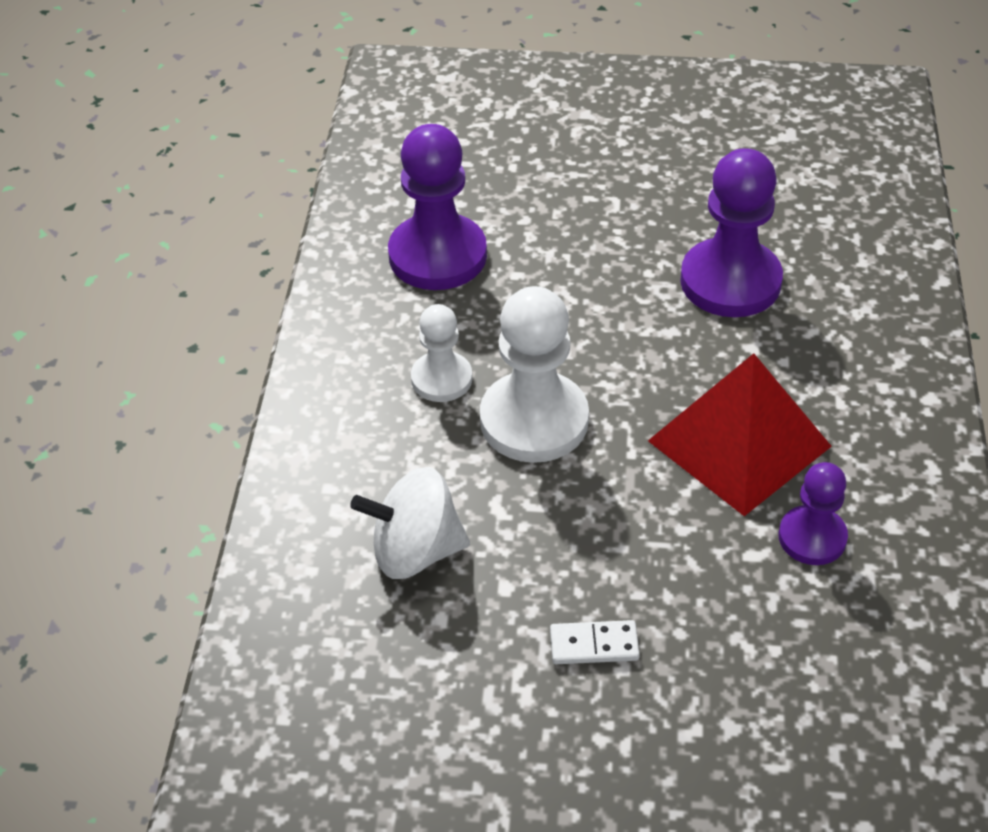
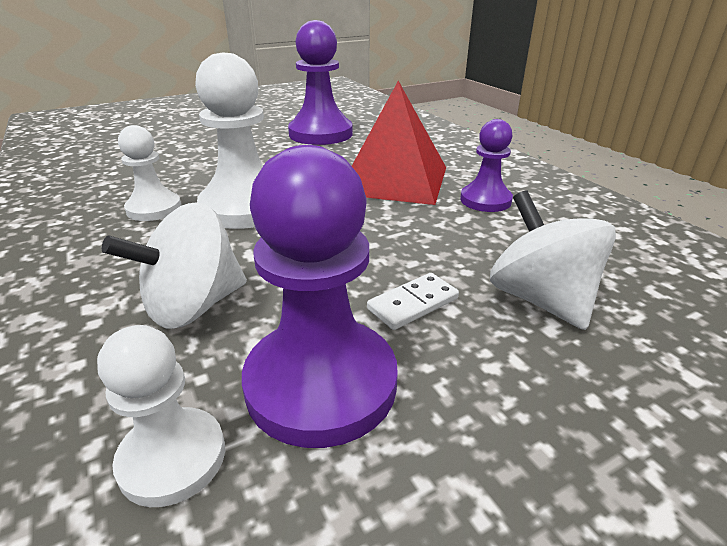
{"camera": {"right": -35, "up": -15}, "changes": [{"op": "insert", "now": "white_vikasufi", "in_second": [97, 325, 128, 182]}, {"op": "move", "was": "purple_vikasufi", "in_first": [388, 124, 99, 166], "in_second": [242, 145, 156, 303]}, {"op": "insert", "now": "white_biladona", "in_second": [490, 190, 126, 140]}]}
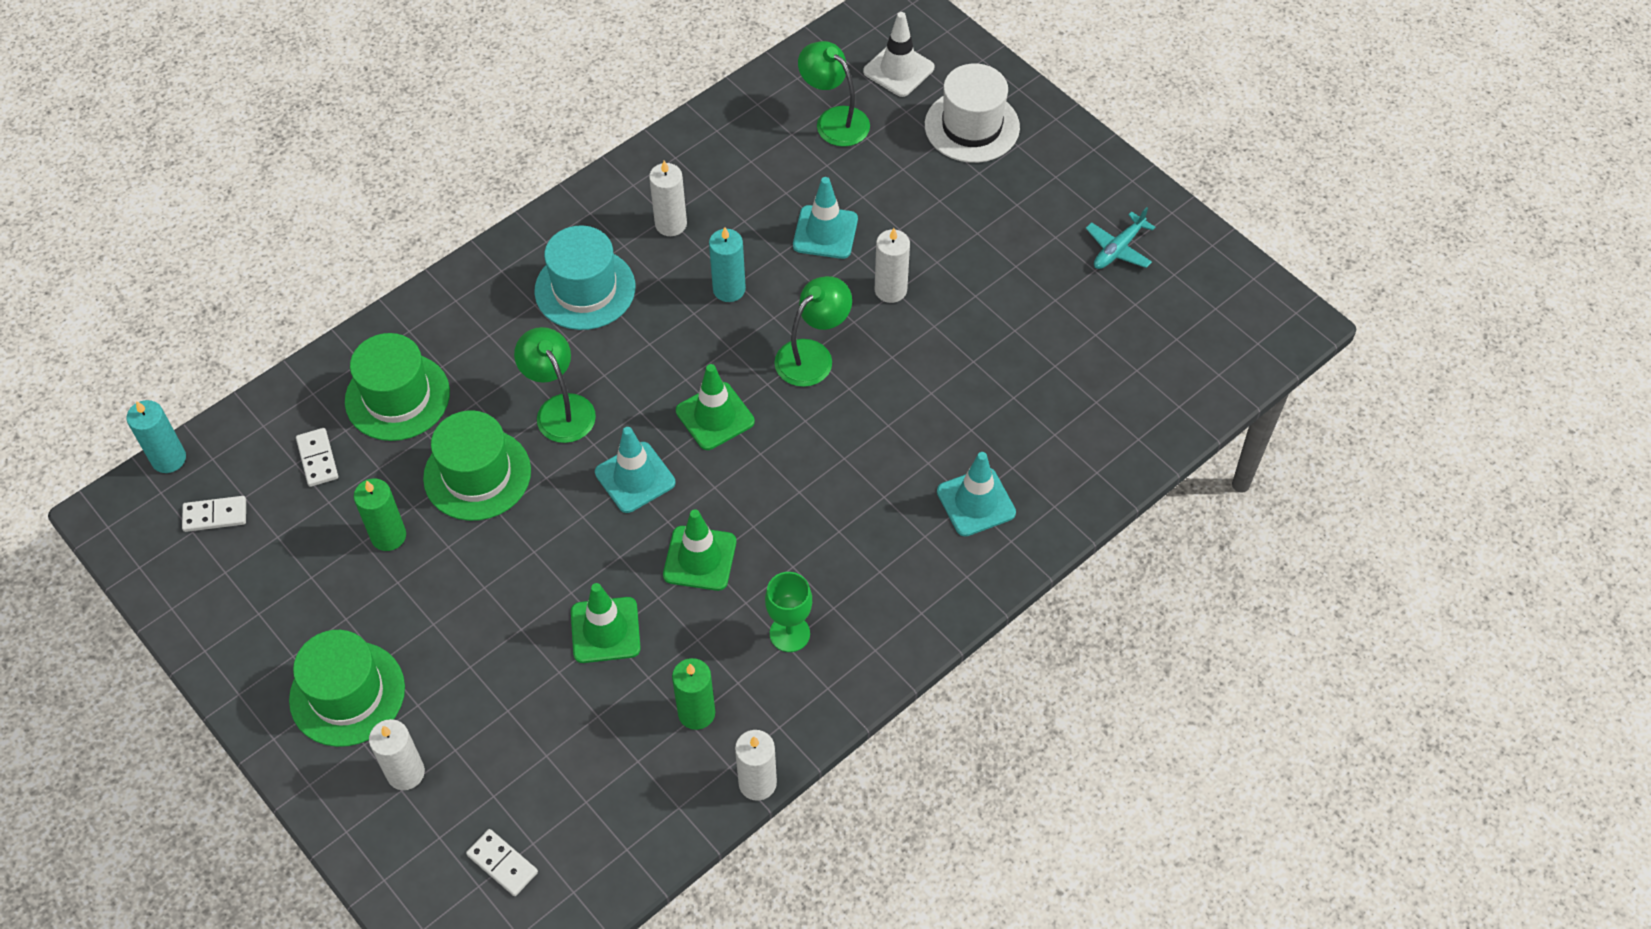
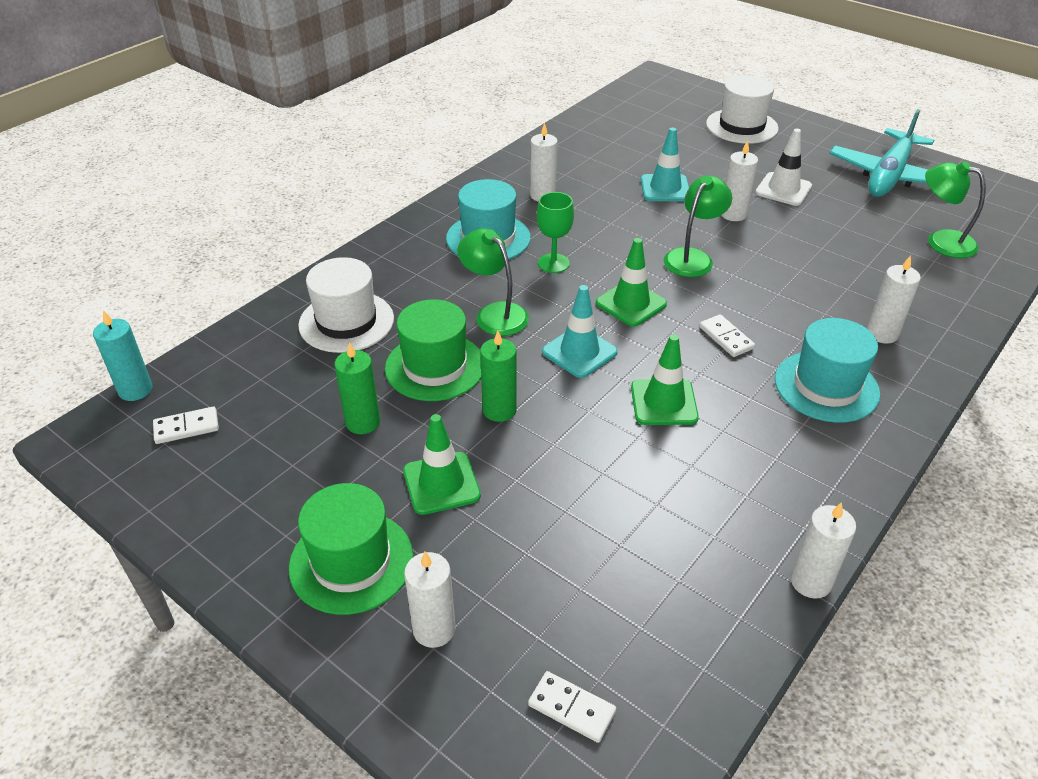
{"camera": {"right": -10, "up": -15}, "changes": [{"op": "recolor", "was": "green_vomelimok", "now": "white_vomelimok", "in_first": [345, 333, 105, 108], "in_second": [298, 257, 96, 96]}, {"op": "move", "was": "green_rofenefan", "in_first": [571, 583, 70, 80], "in_second": [403, 414, 78, 101]}, {"op": "move", "was": "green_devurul", "in_first": [672, 658, 43, 72], "in_second": [480, 331, 37, 91]}, {"op": "move", "was": "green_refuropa", "in_first": [765, 572, 47, 80], "in_second": [537, 192, 37, 81]}, {"op": "move", "was": "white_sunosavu", "in_first": [296, 428, 42, 59], "in_second": [699, 314, 56, 43]}, {"op": "move", "was": "white_rofenefan", "in_first": [863, 12, 72, 85], "in_second": [755, 129, 57, 77]}, {"op": "insert", "now": "turquoise_vomelimok", "in_second": [775, 318, 105, 105]}, {"op": "resize", "was": "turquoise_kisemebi", "in_first": [1086, 207, 69, 62], "in_second": [829, 109, 105, 88], "ratio": 2.08}, {"op": "replace", "was": "turquoise_rofenefan", "now": "white_devurul", "in_first": [937, 452, 79, 85], "in_second": [867, 255, 54, 89]}, {"op": "move", "was": "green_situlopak", "in_first": [798, 41, 72, 106], "in_second": [925, 161, 61, 97]}, {"op": "delete", "was": "turquoise_devurul", "in_first": [709, 227, 37, 75]}]}
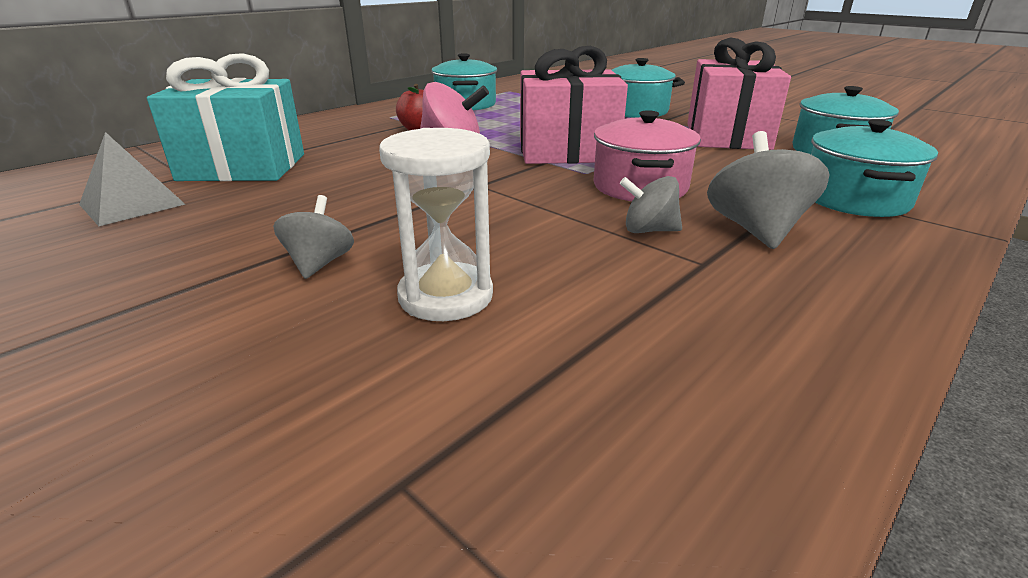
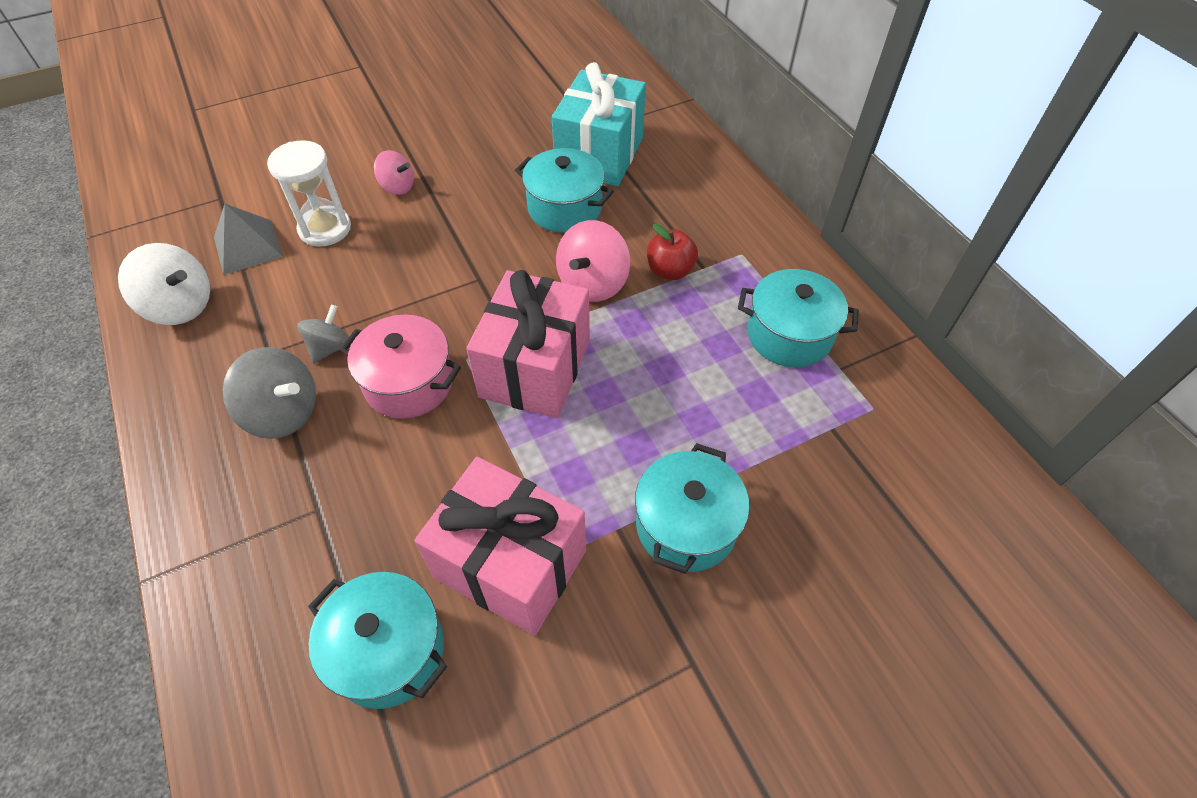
{"camera": {"right": 110, "up": 25}, "changes": [{"op": "insert", "now": "white_biladona", "in_second": [118, 243, 92, 82]}, {"op": "move", "was": "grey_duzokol", "in_first": [79, 132, 106, 94], "in_second": [214, 204, 69, 71]}, {"op": "recolor", "was": "grey_biladona", "now": "pink_biladona", "in_first": [273, 195, 81, 84], "in_second": [374, 150, 40, 45]}, {"op": "move", "was": "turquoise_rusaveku", "in_first": [811, 119, 127, 98], "in_second": [515, 148, 99, 85]}]}
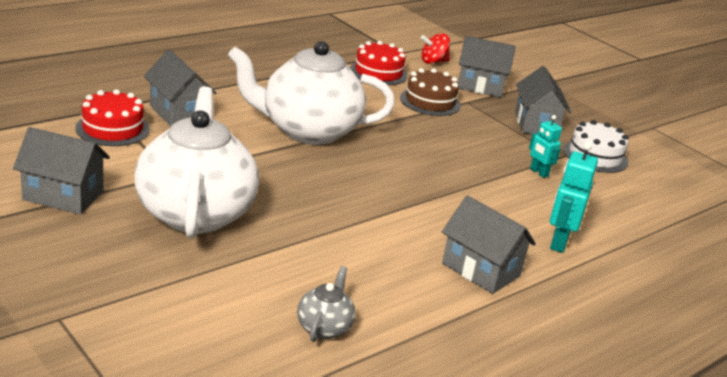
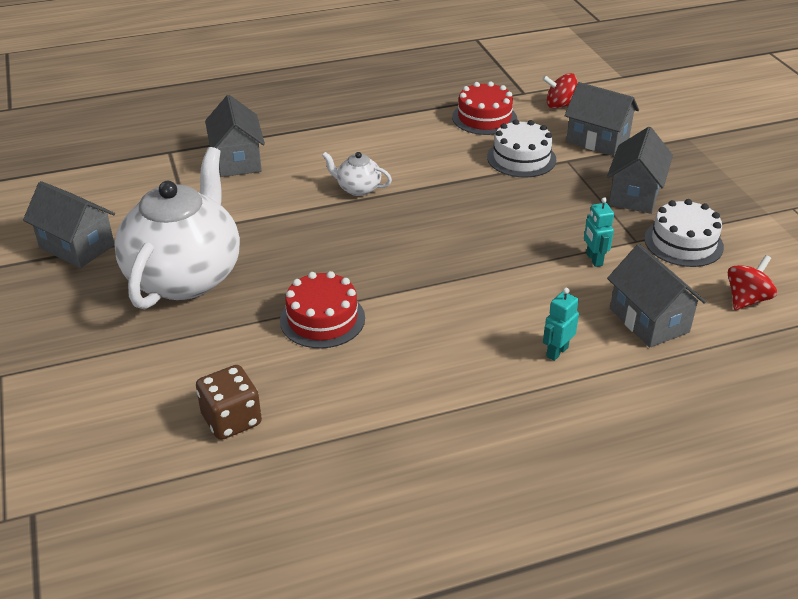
{"camera": {"right": 25, "up": 10}, "changes": [{"op": "replace", "was": "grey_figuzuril", "now": "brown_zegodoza", "in_first": [297, 266, 59, 76], "in_second": [196, 365, 66, 75]}, {"op": "move", "was": "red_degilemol", "in_first": [75, 89, 75, 57], "in_second": [280, 271, 85, 77]}, {"op": "resize", "was": "white_figuzuril", "in_first": [228, 41, 167, 104], "in_second": [322, 152, 70, 44], "ratio": 0.42}, {"op": "recolor", "was": "brown_degilemol", "now": "white_degilemol", "in_first": [400, 68, 61, 48], "in_second": [487, 119, 69, 59]}, {"op": "resize", "was": "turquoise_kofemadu", "in_first": [550, 142, 48, 111], "in_second": [543, 288, 36, 73], "ratio": 0.64}, {"op": "move", "was": "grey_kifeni", "in_first": [442, 195, 94, 99], "in_second": [607, 244, 99, 104]}, {"op": "insert", "now": "red_biladona", "in_second": [728, 255, 49, 55]}]}
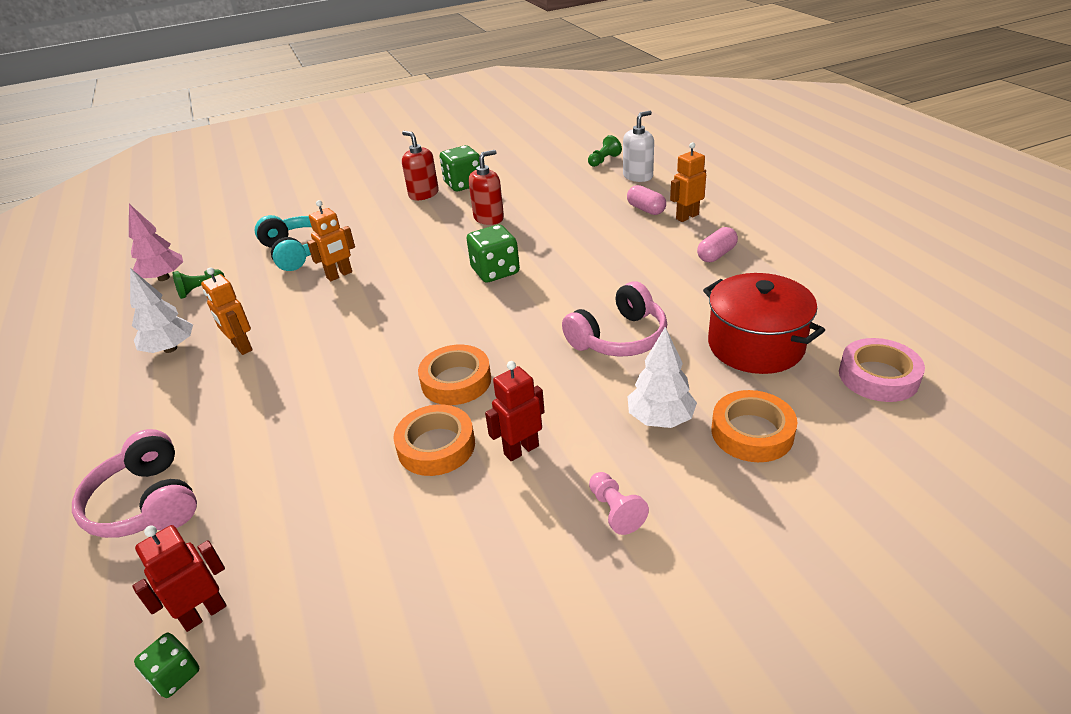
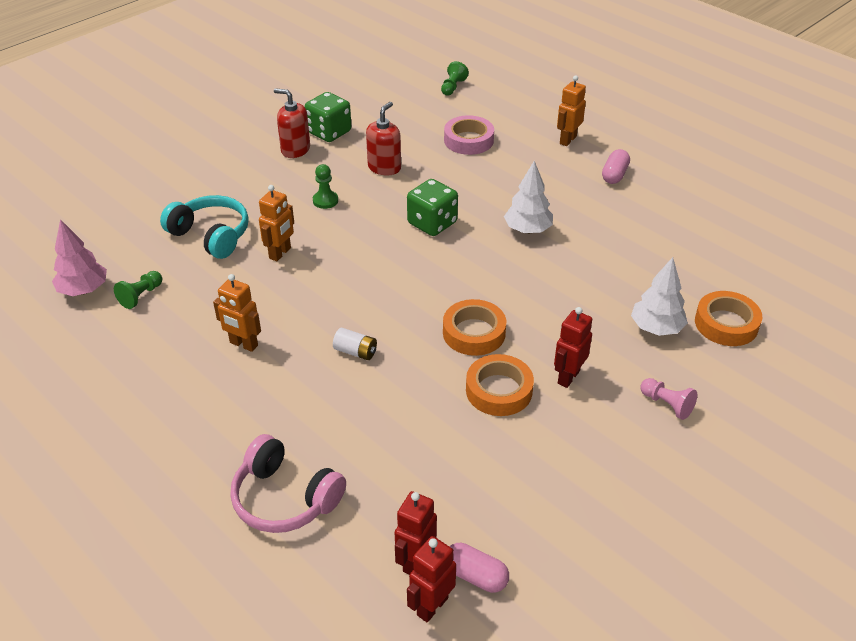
{"camera": {"right": -25, "up": 5}, "changes": [{"op": "insert", "now": "green_vikasufi", "in_second": [313, 164, 25, 45]}, {"op": "insert", "now": "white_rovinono", "in_second": [333, 328, 44, 32]}, {"op": "replace", "was": "green_zegodoza", "now": "red_kofemadu", "in_first": [134, 633, 65, 65], "in_second": [407, 536, 49, 87]}, {"op": "move", "was": "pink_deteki", "in_first": [839, 338, 86, 64], "in_second": [444, 115, 50, 40]}, {"op": "move", "was": "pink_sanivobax", "in_first": [627, 185, 39, 30], "in_second": [449, 543, 60, 50]}, {"op": "move", "was": "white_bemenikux", "in_first": [130, 268, 63, 85], "in_second": [504, 161, 49, 73]}, {"op": "delete", "was": "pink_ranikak", "in_first": [562, 281, 105, 76]}, {"op": "delete", "was": "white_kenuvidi", "in_first": [623, 111, 31, 71]}, {"op": "delete", "was": "red_rusaveku", "in_first": [703, 273, 122, 101]}]}
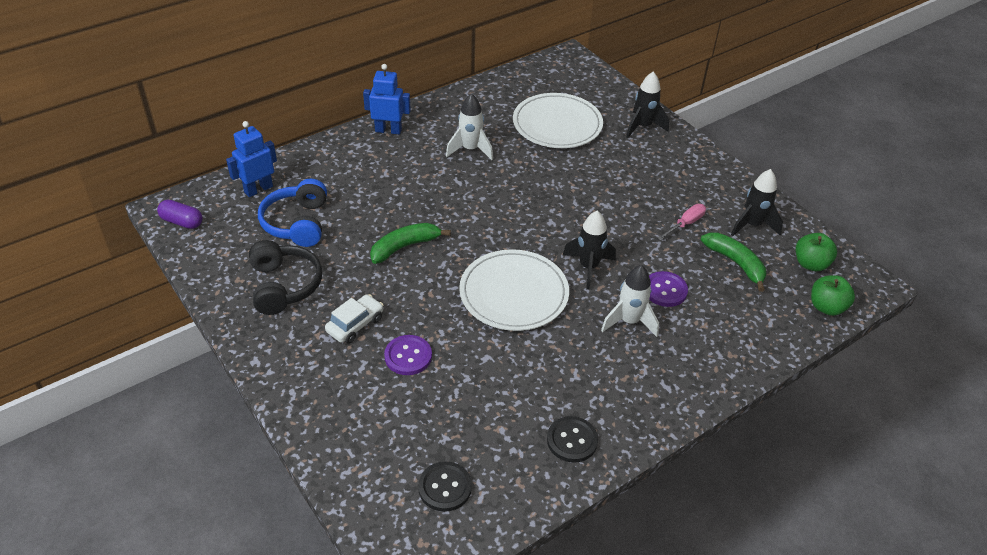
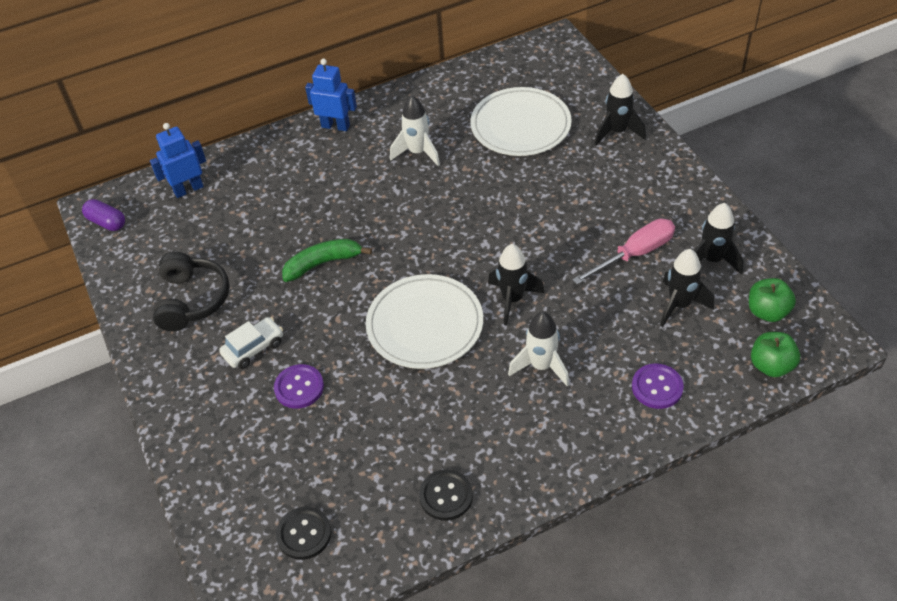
{"camera": {"right": 15, "up": 5}, "changes": [{"op": "resize", "was": "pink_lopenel", "in_first": [657, 204, 49, 36], "in_second": [572, 219, 103, 66], "ratio": 1.58}, {"op": "move", "was": "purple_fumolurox", "in_first": [649, 271, 39, 36], "in_second": [632, 364, 52, 45]}, {"op": "replace", "was": "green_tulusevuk", "now": "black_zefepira", "in_first": [701, 233, 65, 59], "in_second": [660, 249, 54, 78]}, {"op": "delete", "was": "blue_ranikak", "in_first": [258, 178, 69, 69]}]}
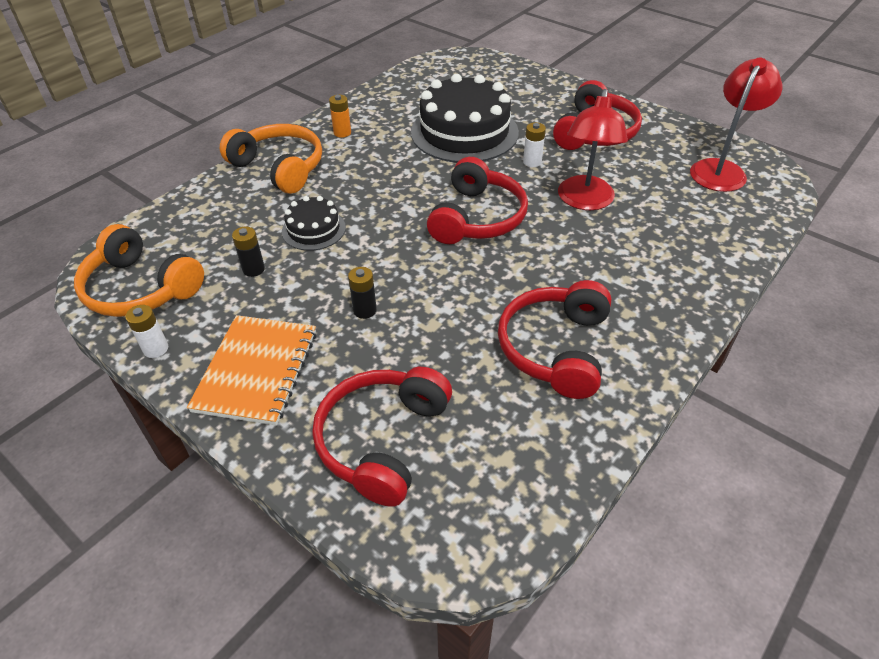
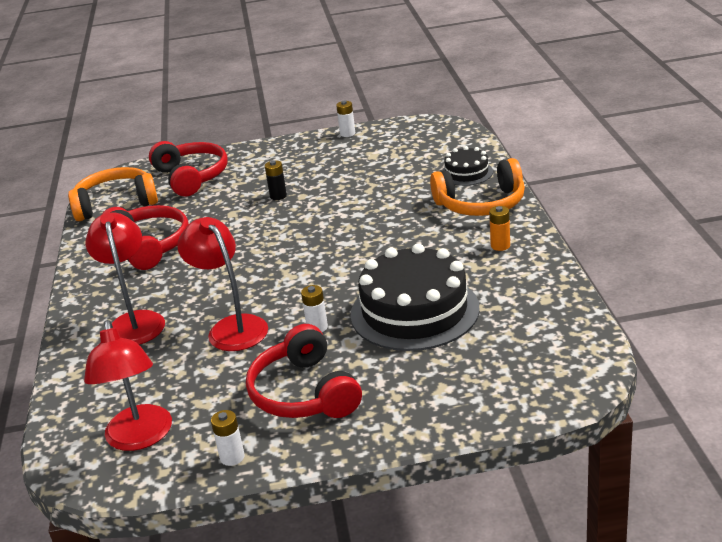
{"camera": {"right": 135, "up": -15}, "changes": [{"op": "move", "was": "orange_ranikak", "in_first": [74, 224, 130, 93], "in_second": [68, 167, 90, 54]}, {"op": "insert", "now": "red_situlopak", "in_second": [85, 212, 80, 133]}, {"op": "insert", "now": "white_rovinono", "in_second": [211, 410, 34, 56]}, {"op": "move", "was": "black_degilemol", "in_first": [282, 196, 64, 55], "in_second": [442, 146, 51, 40]}, {"op": "delete", "was": "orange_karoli", "in_first": [187, 315, 130, 110]}, {"op": "delete", "was": "black_rovinono", "in_first": [232, 227, 33, 50]}, {"op": "delete", "was": "red_ranikak", "in_first": [427, 157, 101, 87]}]}
